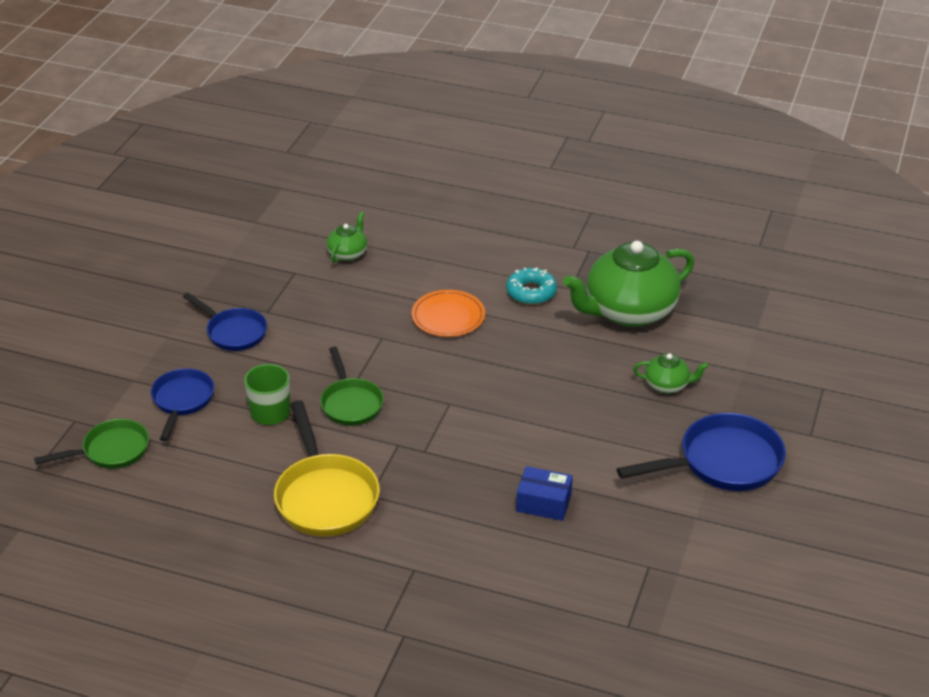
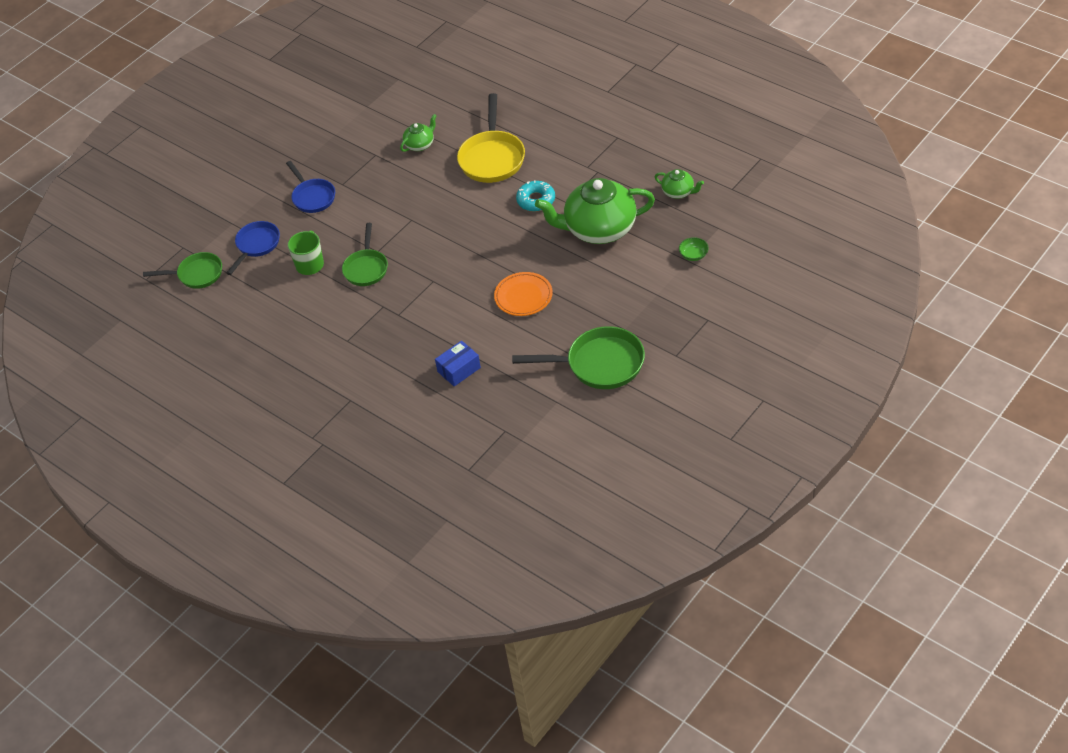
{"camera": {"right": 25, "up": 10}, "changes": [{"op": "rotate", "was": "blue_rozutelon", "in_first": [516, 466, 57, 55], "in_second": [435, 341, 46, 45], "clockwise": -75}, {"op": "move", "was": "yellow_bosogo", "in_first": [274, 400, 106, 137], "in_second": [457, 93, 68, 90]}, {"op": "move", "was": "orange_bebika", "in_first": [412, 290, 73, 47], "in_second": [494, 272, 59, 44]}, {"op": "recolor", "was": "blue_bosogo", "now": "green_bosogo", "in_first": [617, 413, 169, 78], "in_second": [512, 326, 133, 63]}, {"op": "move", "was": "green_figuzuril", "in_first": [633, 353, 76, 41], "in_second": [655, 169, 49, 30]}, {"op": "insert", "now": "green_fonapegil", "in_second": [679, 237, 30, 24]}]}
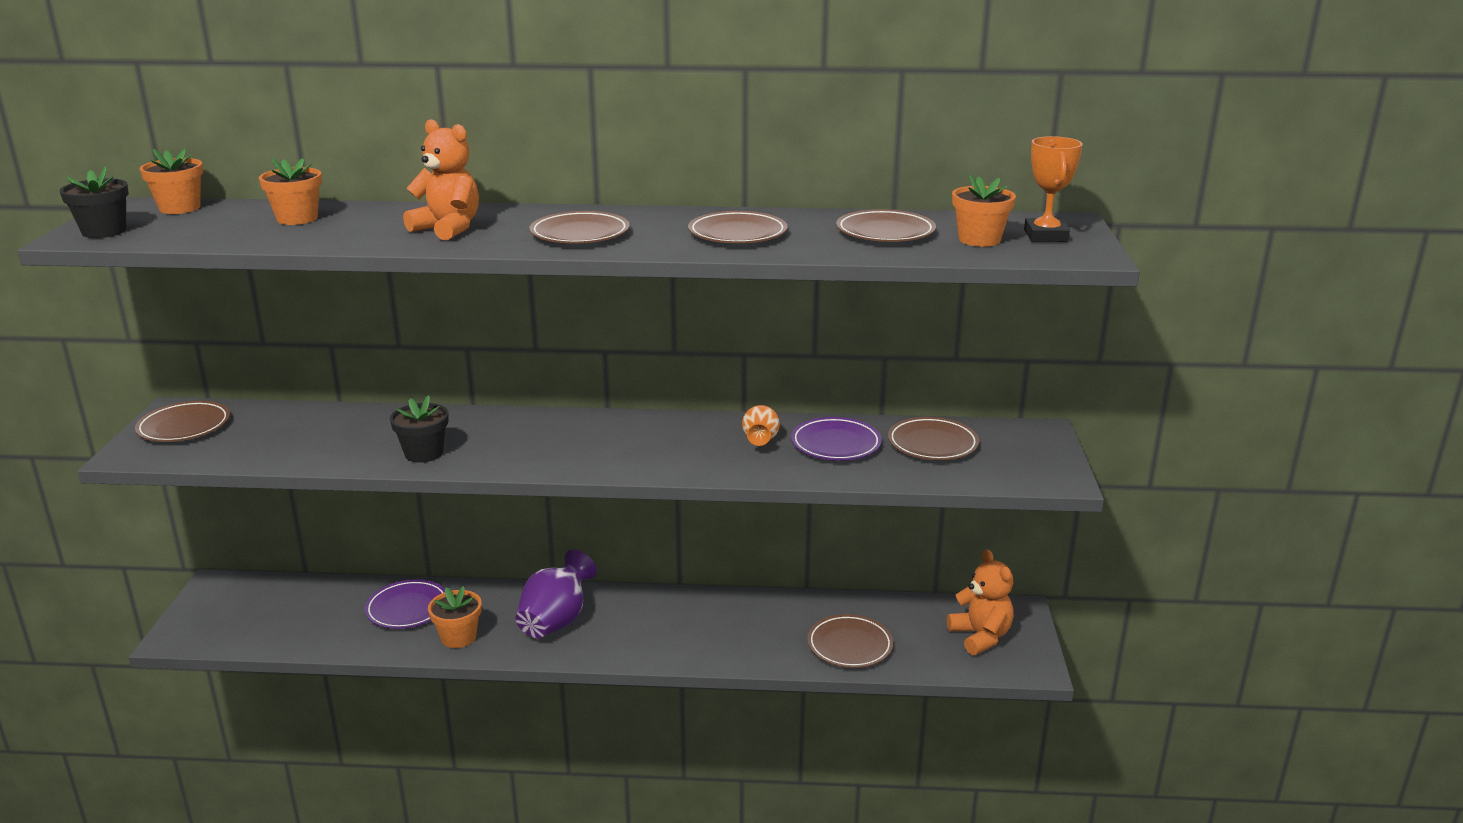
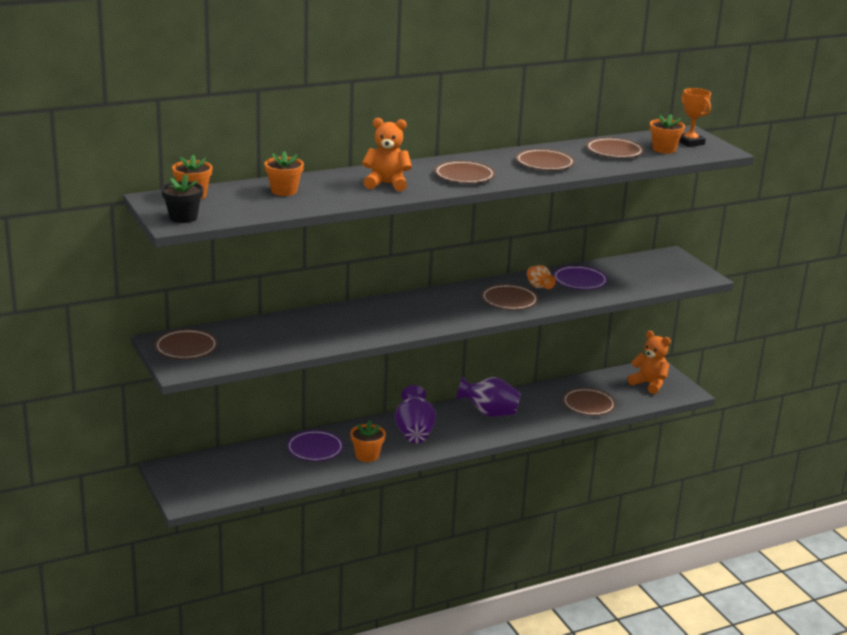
{"camera": {"right": -30, "up": 0}, "changes": [{"op": "insert", "now": "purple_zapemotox", "in_second": [456, 376, 65, 41]}, {"op": "move", "was": "brown_bebika", "in_first": [888, 417, 91, 43], "in_second": [481, 284, 57, 26]}, {"op": "delete", "was": "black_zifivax", "in_first": [390, 395, 59, 68]}]}
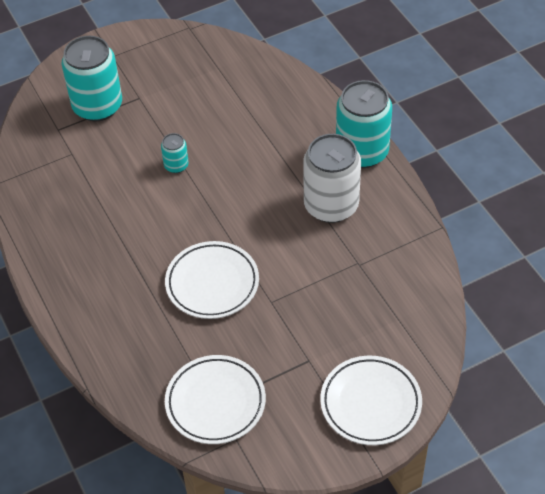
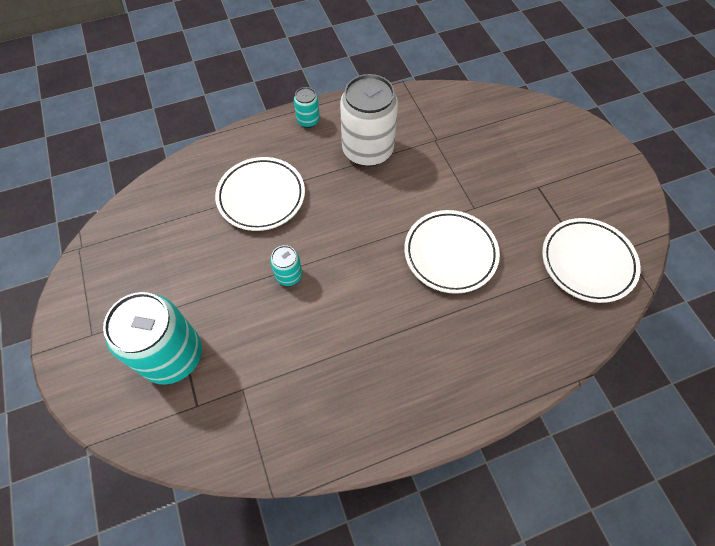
{"camera": {"right": -85, "up": 10}, "changes": [{"op": "move", "was": "white_bebika", "in_first": [320, 356, 102, 89], "in_second": [215, 157, 90, 74]}, {"op": "resize", "was": "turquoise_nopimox", "in_first": [336, 80, 56, 88], "in_second": [294, 87, 26, 41], "ratio": 0.47}]}
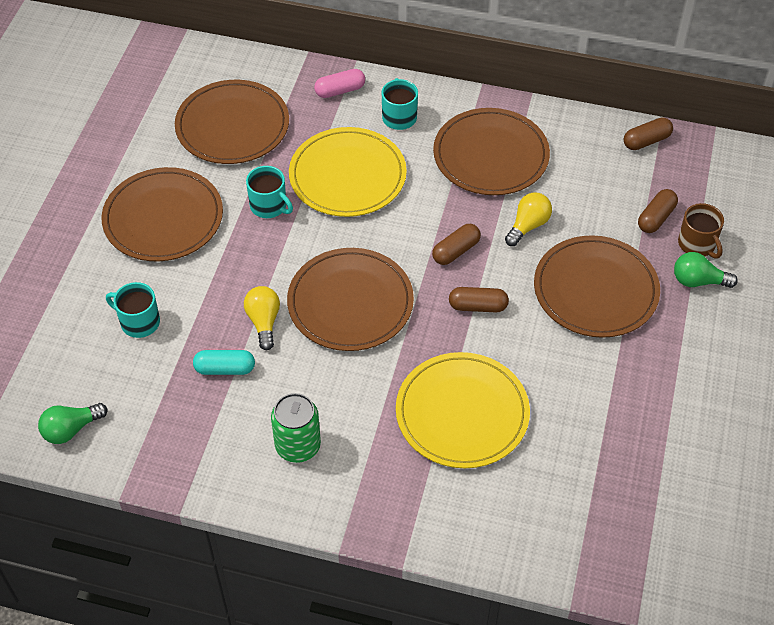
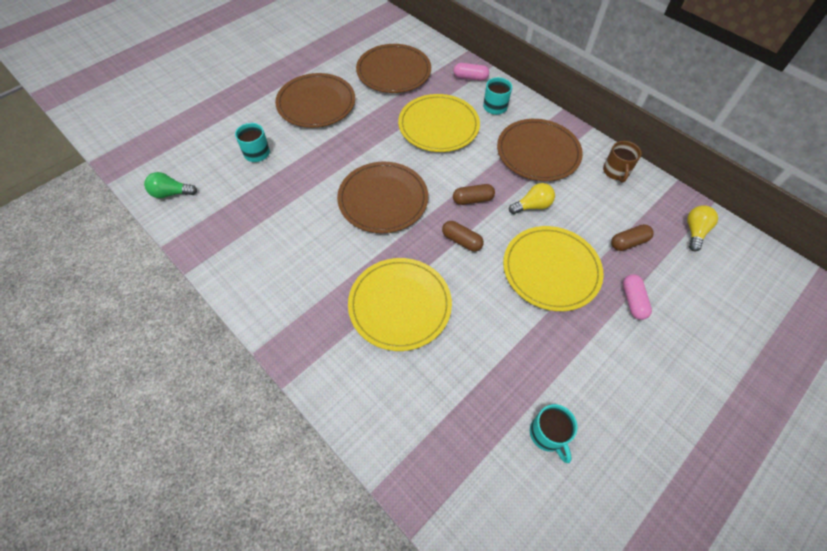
{"camera": {"right": 30, "up": 5}, "changes": [{"op": "recolor", "was": "brown_bebika", "now": "yellow_bebika", "in_first": [534, 235, 126, 103], "in_second": [503, 226, 101, 85]}, {"op": "move", "was": "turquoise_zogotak", "in_first": [246, 166, 47, 52], "in_second": [530, 404, 47, 59]}, {"op": "move", "was": "brown_zogotak", "in_first": [678, 203, 46, 56], "in_second": [603, 141, 38, 41]}, {"op": "replace", "was": "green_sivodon", "now": "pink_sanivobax", "in_first": [674, 252, 64, 36], "in_second": [623, 274, 29, 46]}, {"op": "move", "was": "yellow_sivodon", "in_first": [244, 286, 36, 64], "in_second": [687, 205, 31, 47]}, {"op": "delete", "was": "turquoise_sanivobax", "in_first": [193, 350, 62, 25]}, {"op": "delete", "was": "green_nopimox", "in_first": [271, 393, 50, 70]}, {"op": "delete", "was": "brown_sanivobax", "in_first": [624, 118, 49, 32]}]}
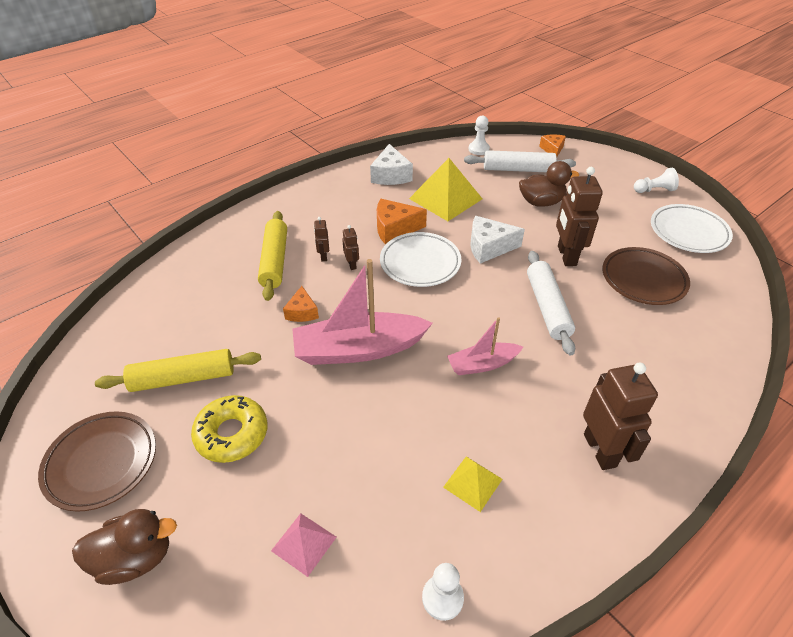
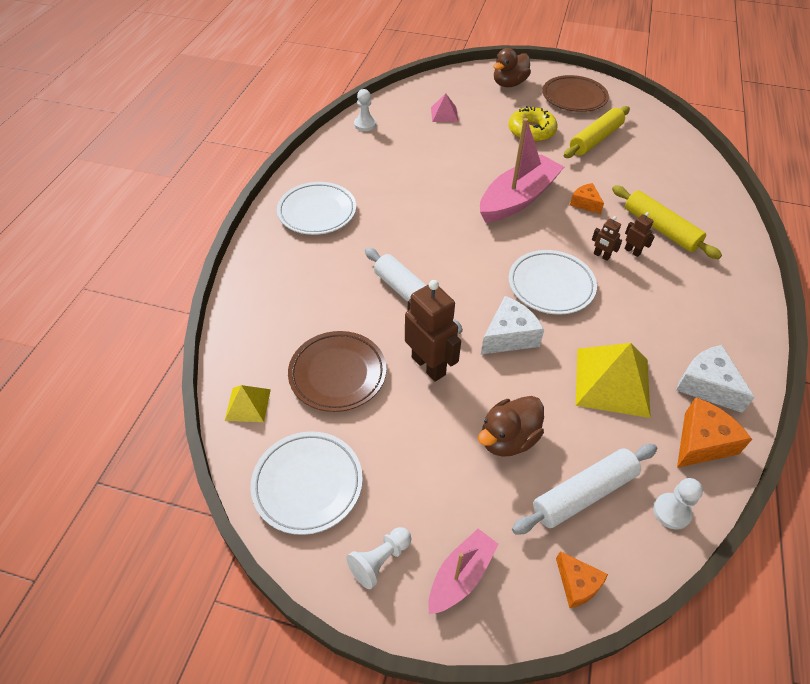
{"camera": {"right": 145, "up": 5}, "changes": [{"op": "move", "was": "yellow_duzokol", "in_first": [443, 456, 60, 56], "in_second": [225, 385, 46, 37]}, {"op": "replace", "was": "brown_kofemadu", "now": "white_bebika", "in_first": [583, 362, 75, 108], "in_second": [277, 182, 79, 53]}, {"op": "move", "was": "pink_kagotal", "in_first": [447, 317, 76, 58], "in_second": [428, 529, 71, 85]}, {"op": "move", "was": "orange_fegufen", "in_first": [377, 199, 50, 45], "in_second": [677, 397, 75, 71]}]}
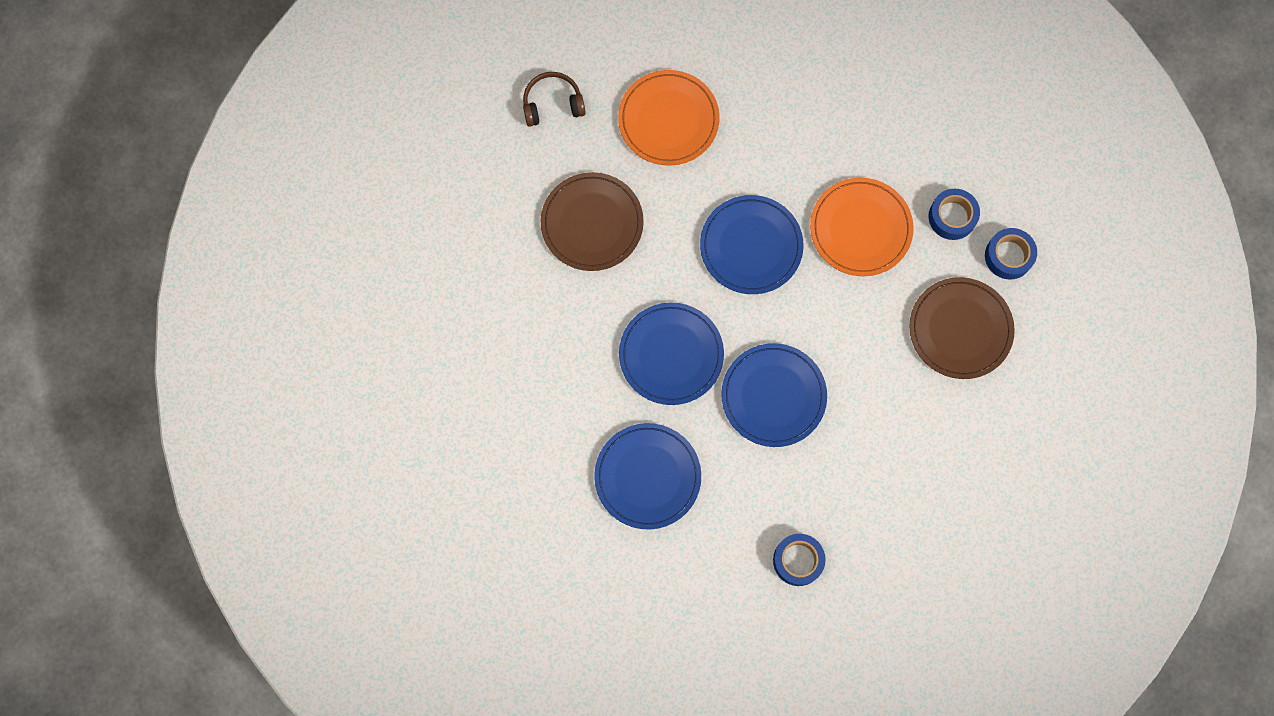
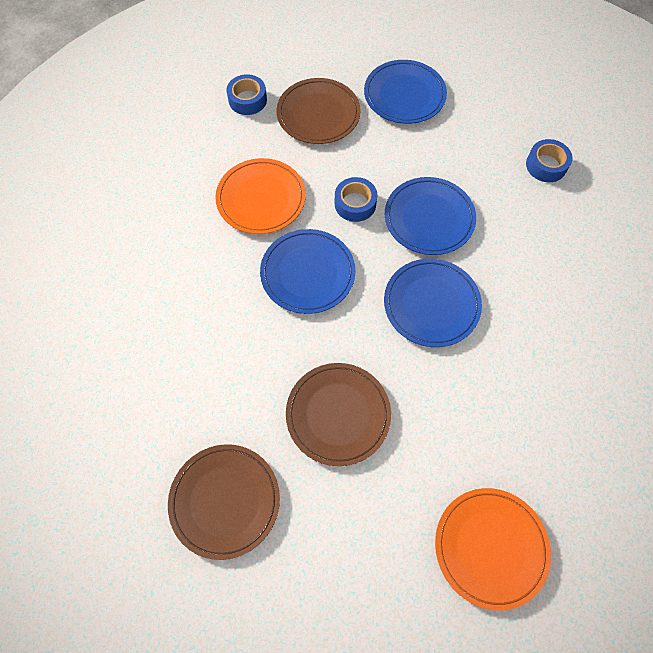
{"camera": {"right": -110, "up": -10}, "changes": [{"op": "replace", "was": "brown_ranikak", "now": "brown_bebika", "in_first": [523, 72, 63, 55], "in_second": [168, 444, 112, 116]}, {"op": "move", "was": "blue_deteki", "in_first": [928, 189, 52, 51], "in_second": [335, 177, 42, 45]}, {"op": "move", "was": "blue_bebika", "in_first": [594, 423, 107, 106], "in_second": [364, 60, 83, 64]}, {"op": "move", "was": "orange_bebika", "in_first": [618, 70, 102, 96], "in_second": [435, 488, 116, 123]}]}
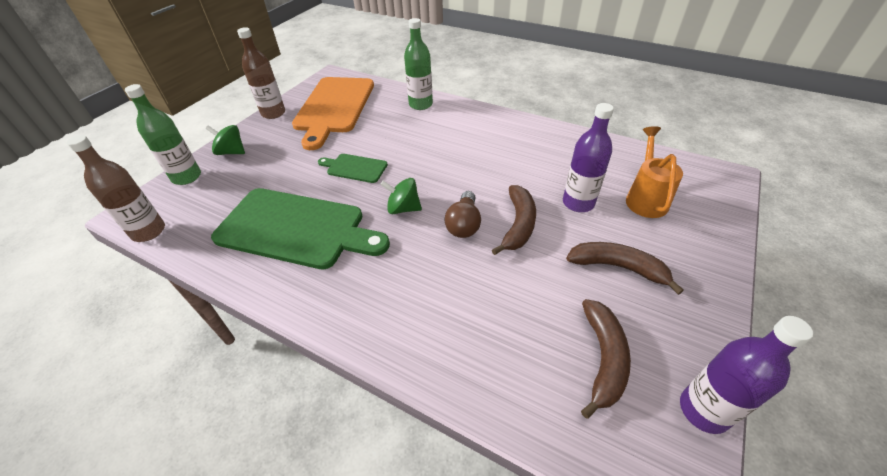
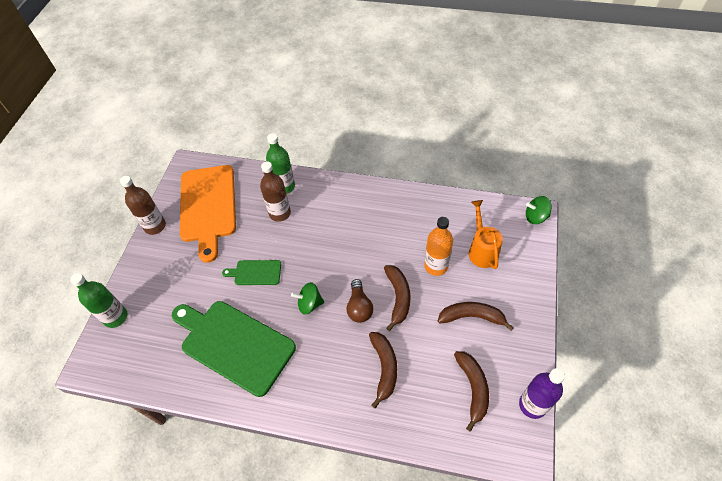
{"camera": {"right": -15, "up": 10}, "changes": [{"op": "rotate", "was": "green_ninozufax", "in_first": [211, 188, 179, 81], "in_second": [172, 301, 124, 96], "clockwise": -150}, {"op": "move", "was": "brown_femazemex", "in_first": [67, 135, 98, 107], "in_second": [260, 161, 31, 61]}, {"op": "insert", "now": "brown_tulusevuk", "in_second": [369, 332, 28, 76]}, {"op": "recolor", "was": "purple_femazemex", "now": "orange_femazemex", "in_first": [563, 103, 51, 109], "in_second": [424, 217, 29, 59]}, {"op": "move", "was": "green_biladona", "in_first": [206, 125, 39, 30], "in_second": [526, 196, 26, 28]}]}
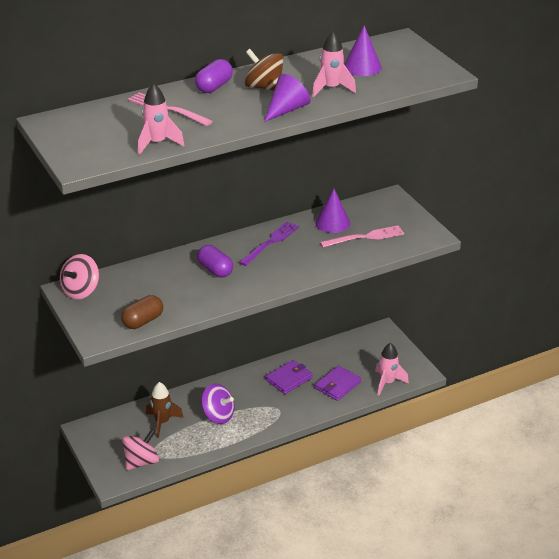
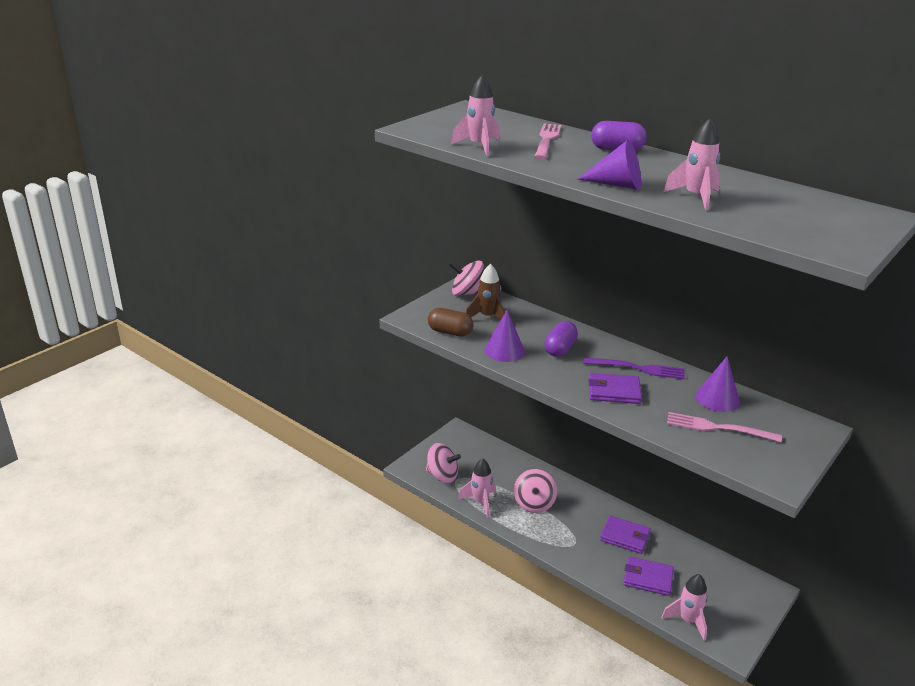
{"camera": {"right": 65, "up": -5}, "changes": [{"op": "insert", "now": "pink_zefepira", "in_second": [458, 458, 38, 60]}, {"op": "move", "was": "brown_zefepira", "in_first": [146, 382, 38, 56], "in_second": [466, 264, 39, 57]}, {"op": "move", "was": "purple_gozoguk", "in_first": [344, 25, 38, 51], "in_second": [485, 310, 40, 52]}, {"op": "recolor", "was": "purple_biladona", "now": "pink_biladona", "in_first": [201, 384, 34, 40], "in_second": [514, 469, 43, 44]}, {"op": "insert", "now": "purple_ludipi", "in_second": [589, 373, 53, 31]}, {"op": "rotate", "was": "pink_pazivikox", "in_first": [320, 225, 84, 22], "in_second": [667, 412, 115, 30], "clockwise": 150}, {"op": "delete", "was": "brown_biladona", "in_first": [245, 49, 38, 42]}]}
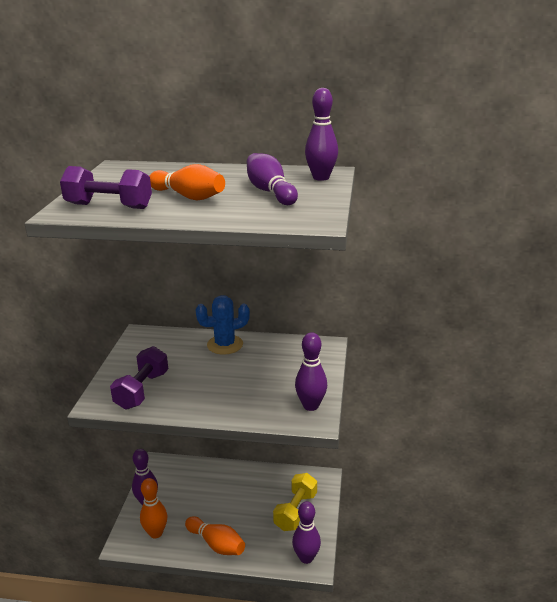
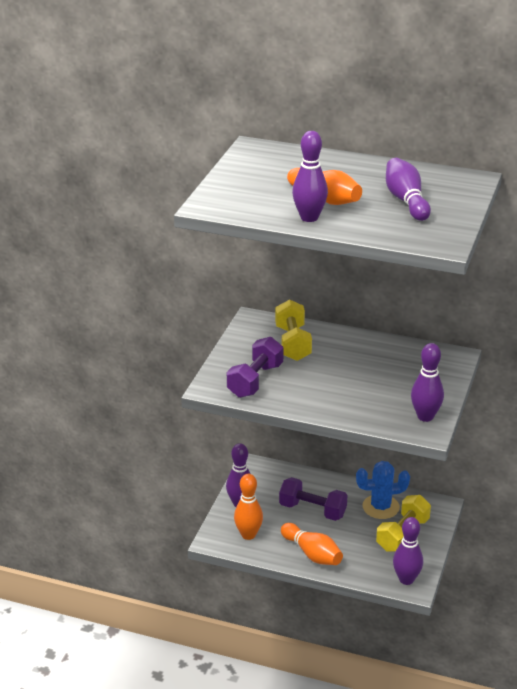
{"camera": {"right": 10, "up": 5}, "changes": [{"op": "insert", "now": "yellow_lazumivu", "in_second": [275, 299, 37, 62]}, {"op": "move", "was": "purple_lazumivu", "in_first": [60, 166, 92, 43], "in_second": [279, 477, 69, 44]}, {"op": "move", "was": "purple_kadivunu", "in_first": [305, 88, 33, 93], "in_second": [292, 131, 36, 91]}, {"op": "move", "was": "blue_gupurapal", "in_first": [196, 295, 54, 60], "in_second": [356, 461, 54, 58]}]}
